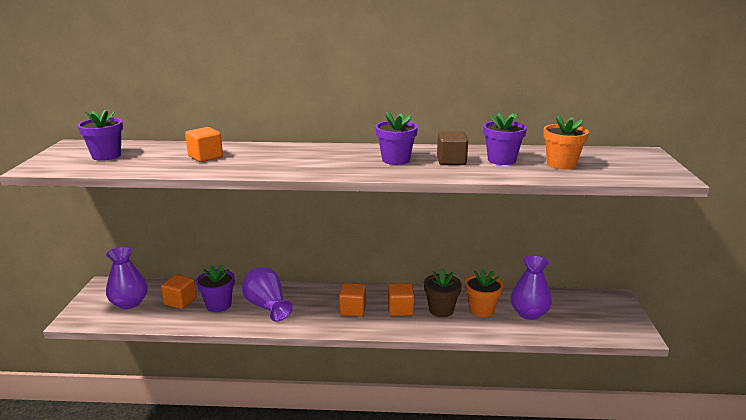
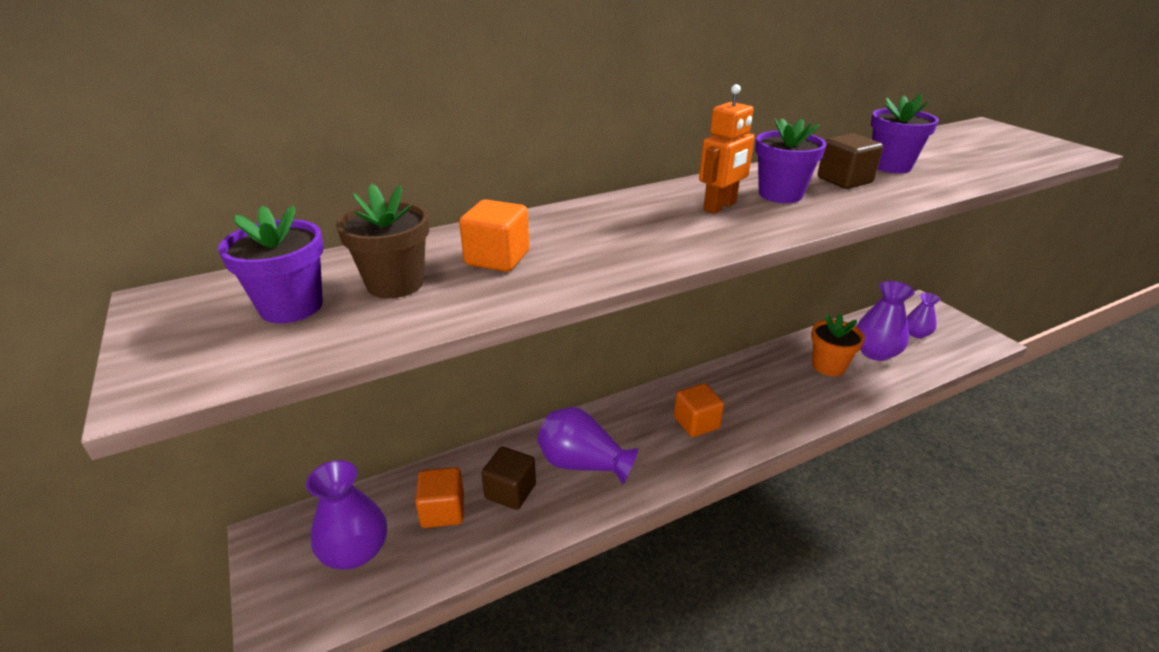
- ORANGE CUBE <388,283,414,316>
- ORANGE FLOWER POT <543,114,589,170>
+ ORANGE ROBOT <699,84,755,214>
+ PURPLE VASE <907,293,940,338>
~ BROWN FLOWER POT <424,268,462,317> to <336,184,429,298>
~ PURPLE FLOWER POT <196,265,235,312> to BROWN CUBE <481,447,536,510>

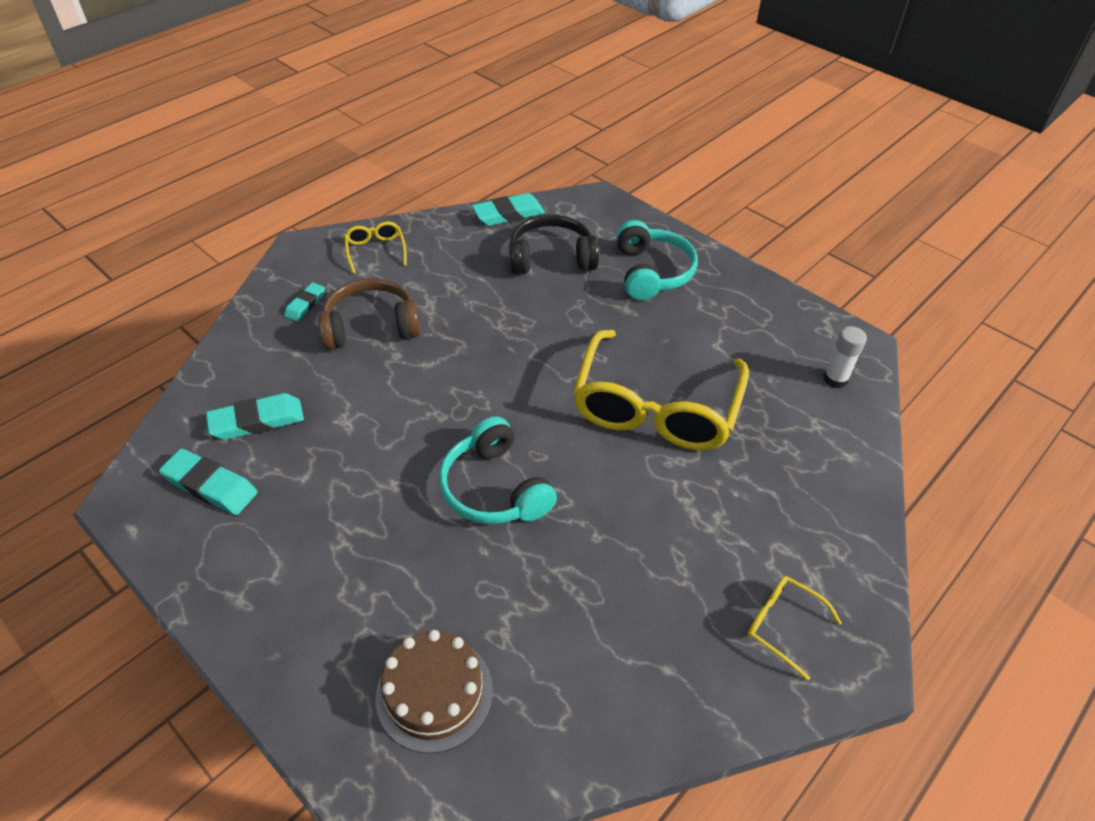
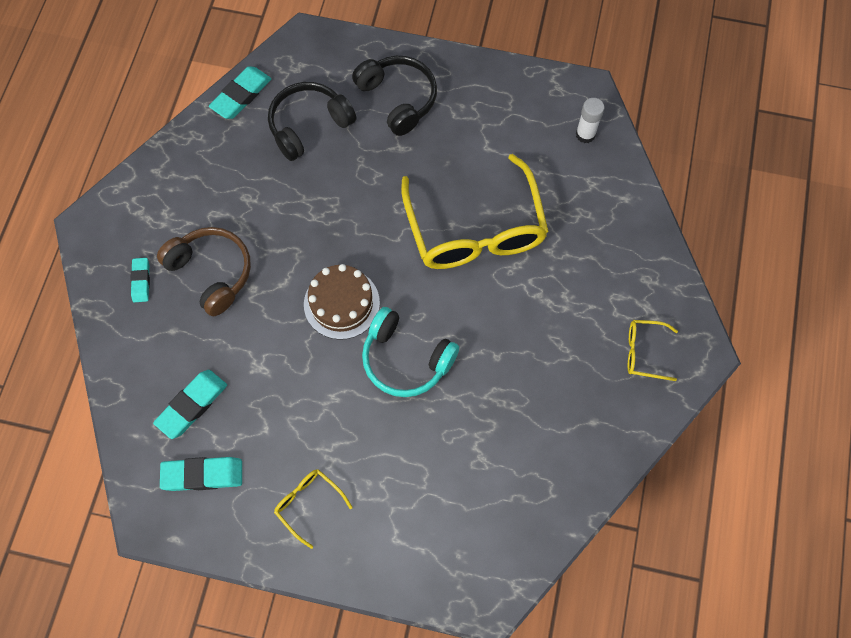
~ YELLOW GLASSES <344,222,407,274> to <274,469,353,549>
~ BROWN CAKE <376,630,493,753> to <304,264,380,340>
~ TURQUOISE HEADPHONES <616,220,698,300> to BLACK HEADPHONES <352,56,437,136>
~ BROWN HEADPHONES <318,278,420,350> = <157,227,251,316> 90 degrees clockwise

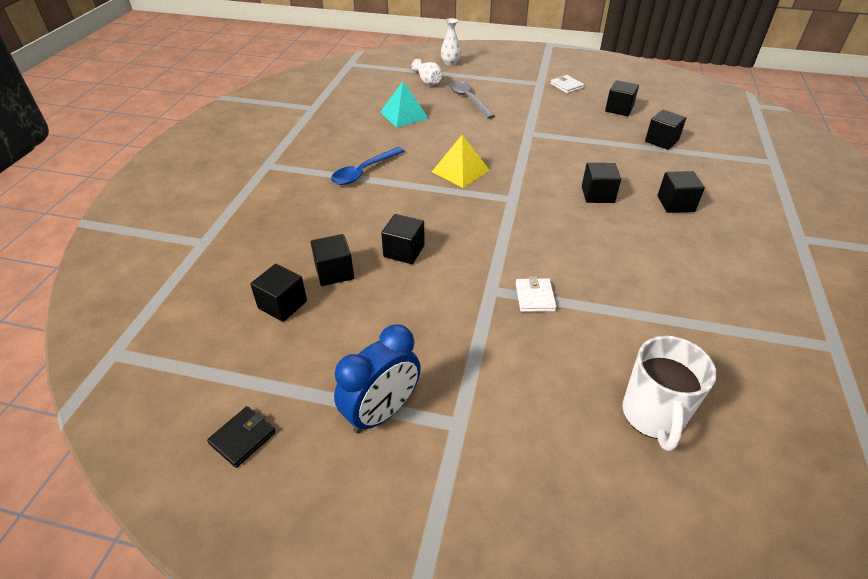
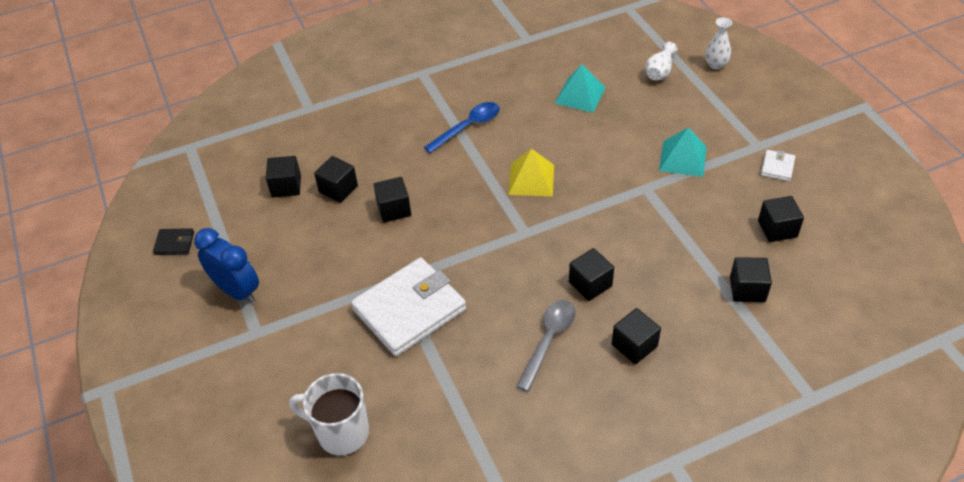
+ TURQUOISE PYRAMID <659,127,707,177>
~ GREY SPOON <449,80,495,119> to <516,300,575,392>
~ BLUE SPOON <331,147,405,185> = <424,102,500,153> 135 degrees clockwise
~ BLUE CLOCK <334,324,421,433> = <194,228,259,304> 150 degrees counterclockwise
~ WHITE MUG <623,336,717,451> = <289,373,369,456> 45 degrees clockwise
~ WHITE WALLET <515,277,557,312> = <351,257,466,356> x2.38

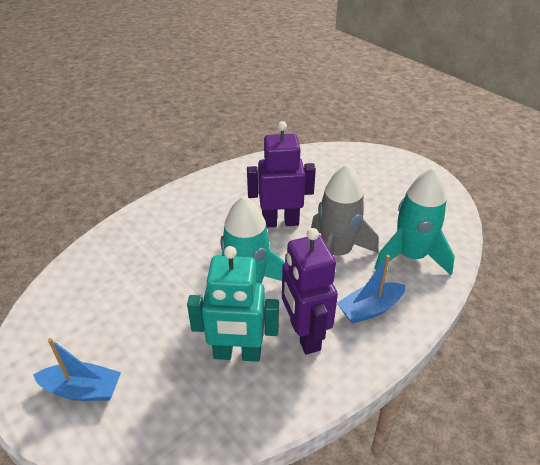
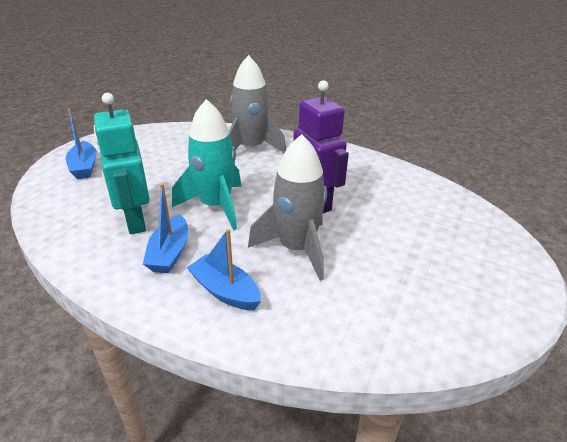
- TURQUOISE ROCKET <374,167,455,275>
+ GREY ROCKET <229,55,286,153>
~ PURPLE ROBOT <282,228,338,354> to BLUE BOAT <143,183,188,273>

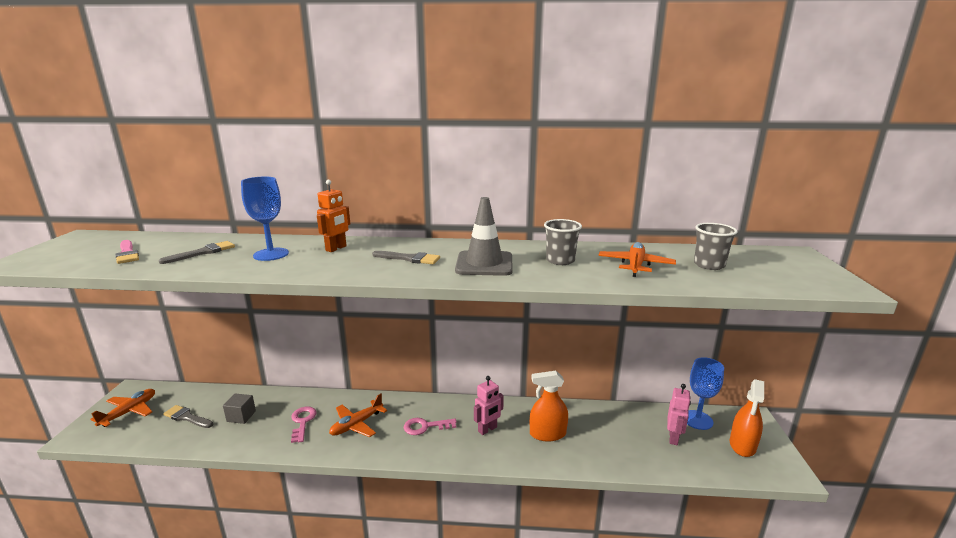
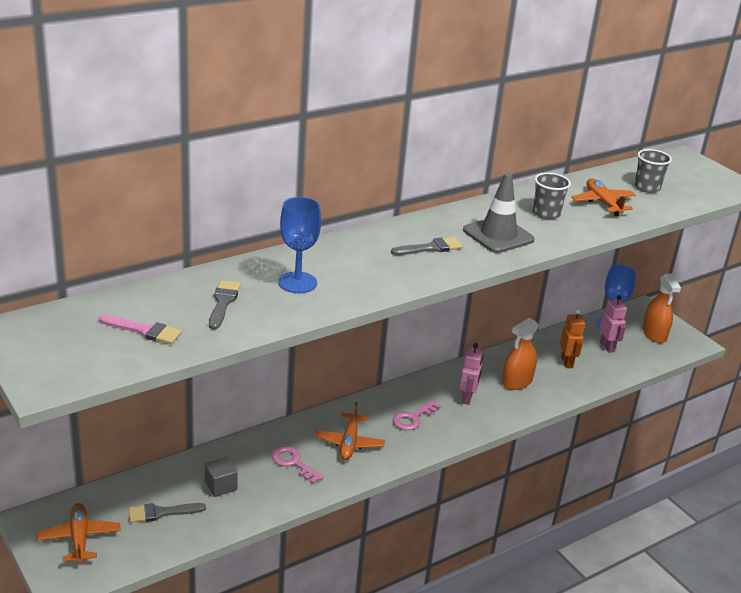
~ ORANGE ROBOT <317,180,350,252> to <560,309,585,368>

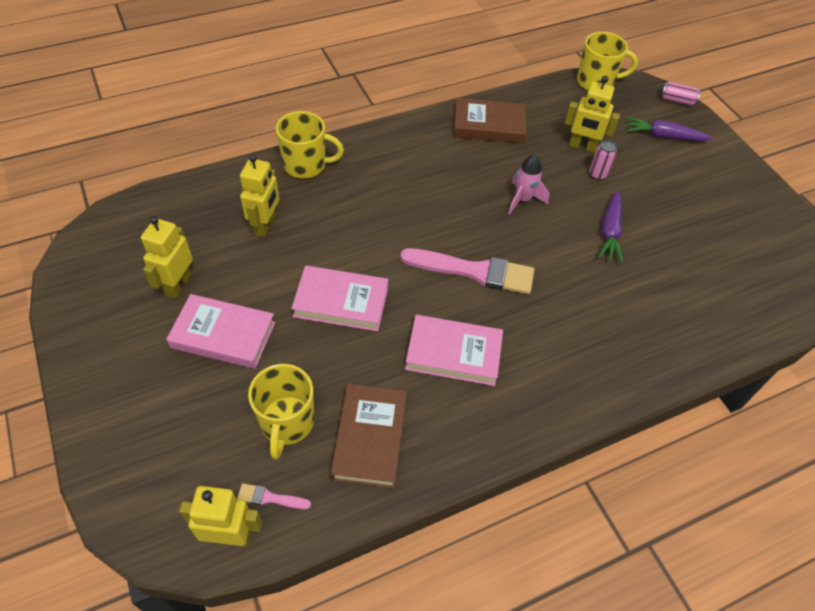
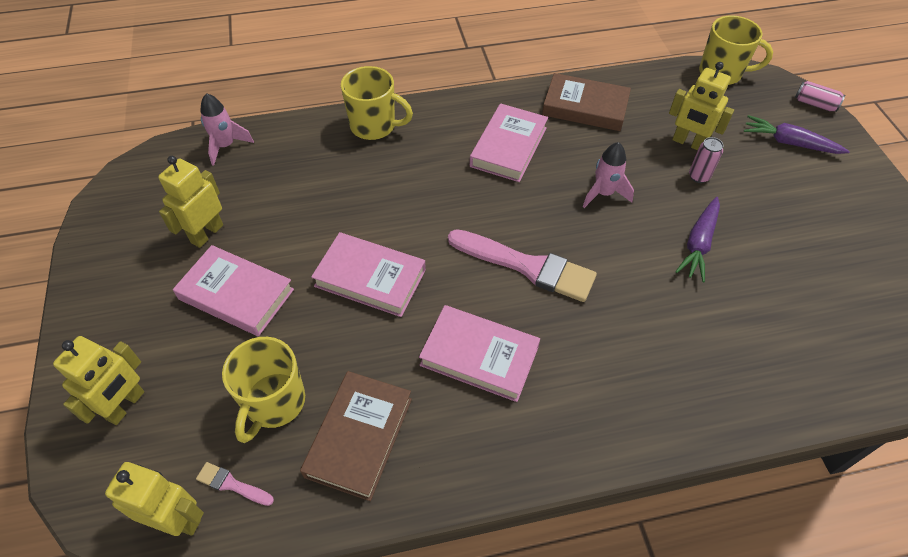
+ PINK ROCKET <200,93,254,166>
+ PINK BOOK <470,103,548,182>
~ YELLOW ROBOT <240,154,279,237> to <53,336,144,425>

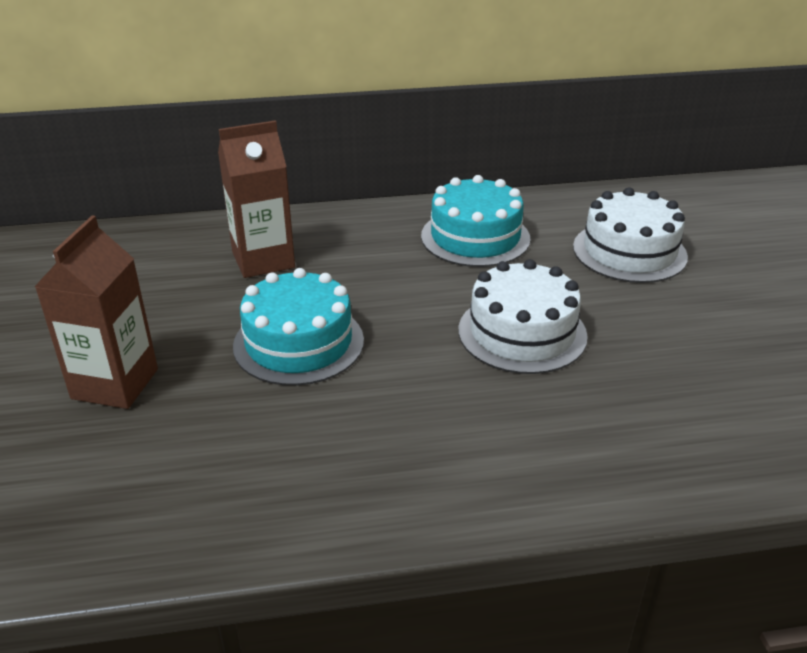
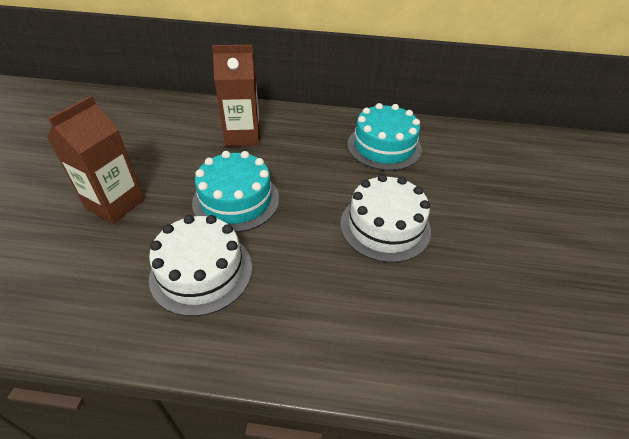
~ WHITE CAKE <573,187,688,283> to <149,215,252,316>

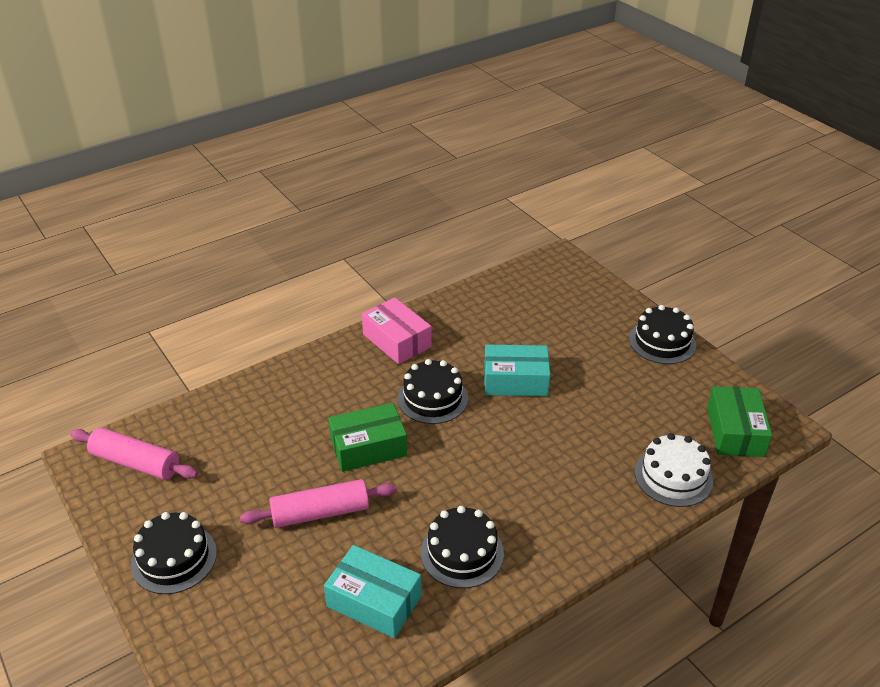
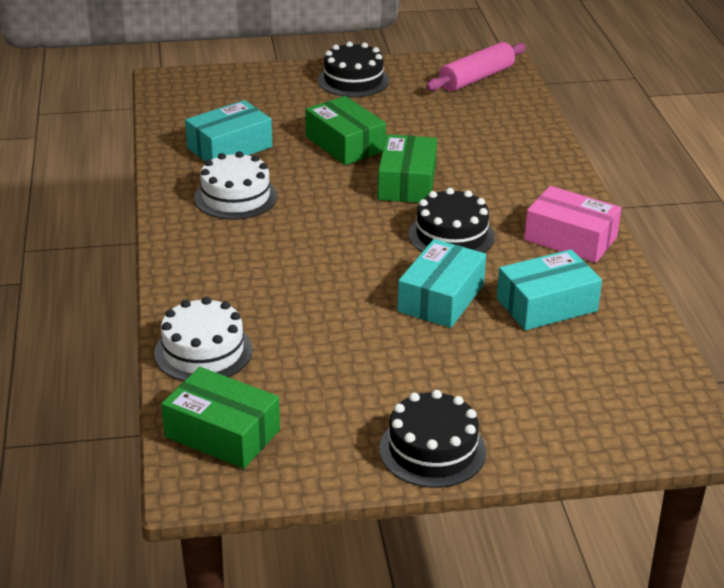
+ TURQUOISE BOX <497,249,602,331>
~ PINK ROLLING PIN <240,479,397,528> to GREEN BOX <306,96,386,165>
~ BLACK CAKE <421,506,504,588> to WHITE CAKE <194,151,277,220>
~ PINK BOX <362,297,432,364> = <524,186,621,263> 45 degrees clockwise

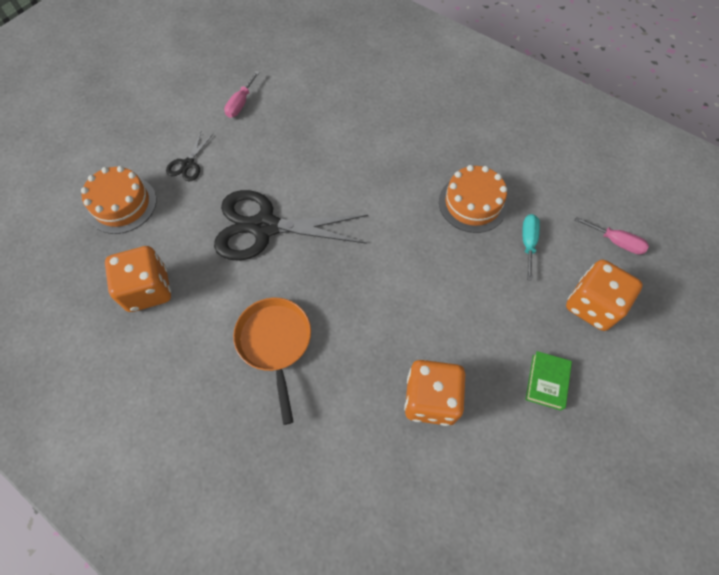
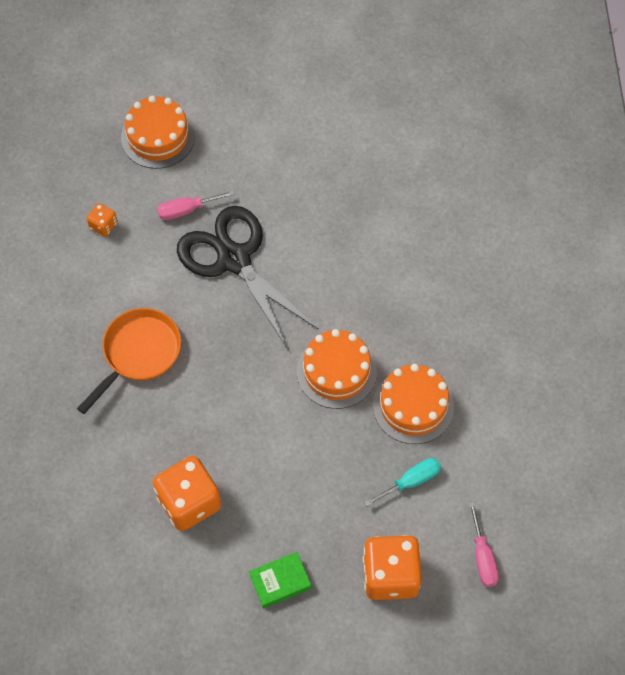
- BLACK SCISSORS <166,132,214,181>
+ ORANGE CAKE <297,329,377,409>
~ PINK SCREWDRIVER <224,71,260,118> to <157,190,234,220>
~ ORANGE DICE <105,246,171,312> = <87,203,117,237> x0.48

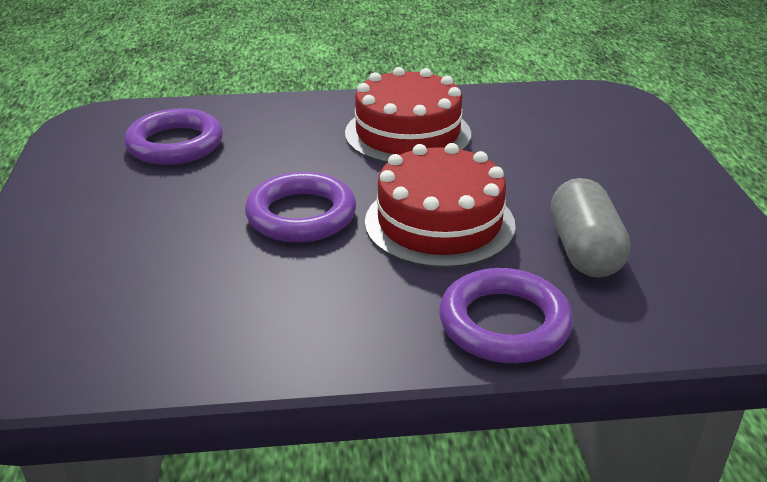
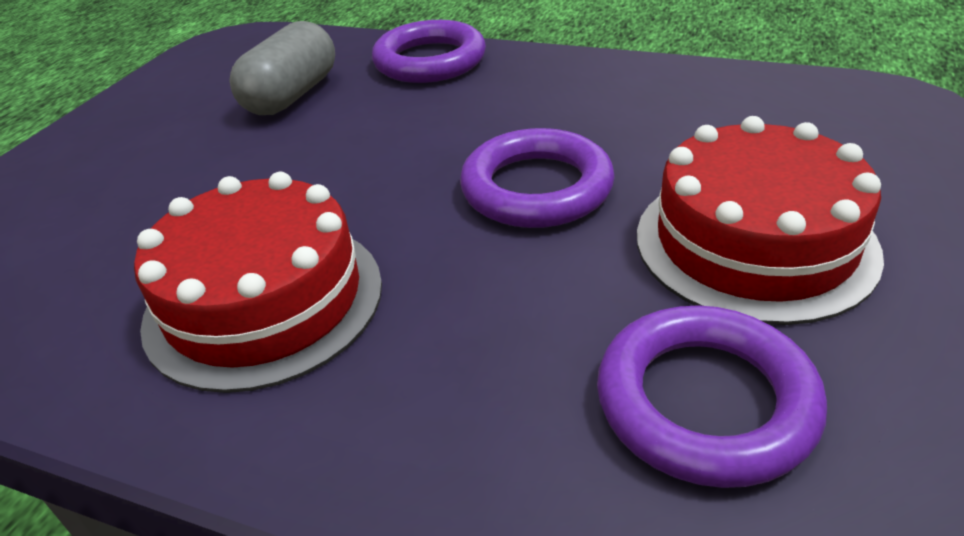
~ RED CAKE <365,143,516,268> to <637,116,884,325>

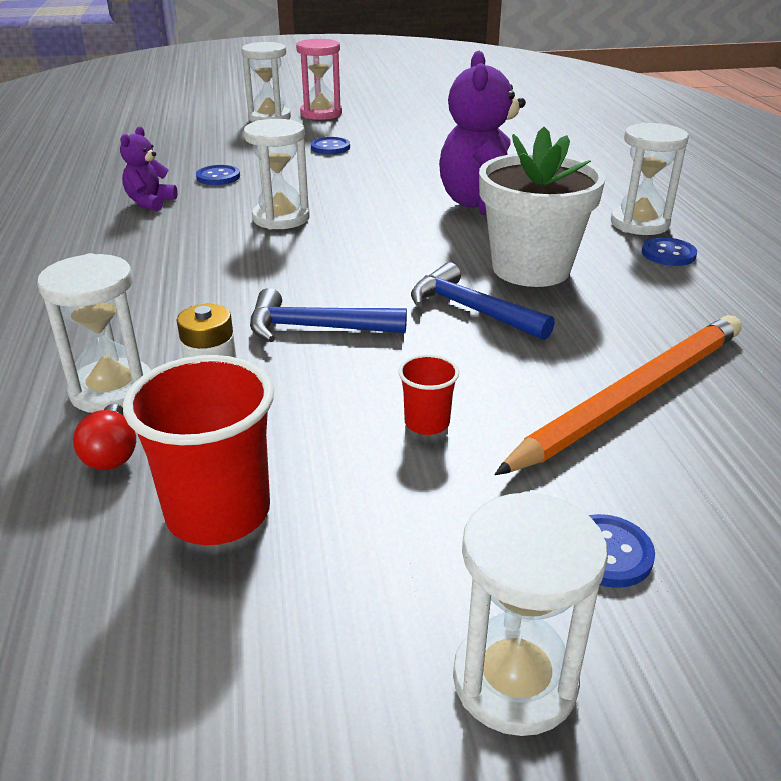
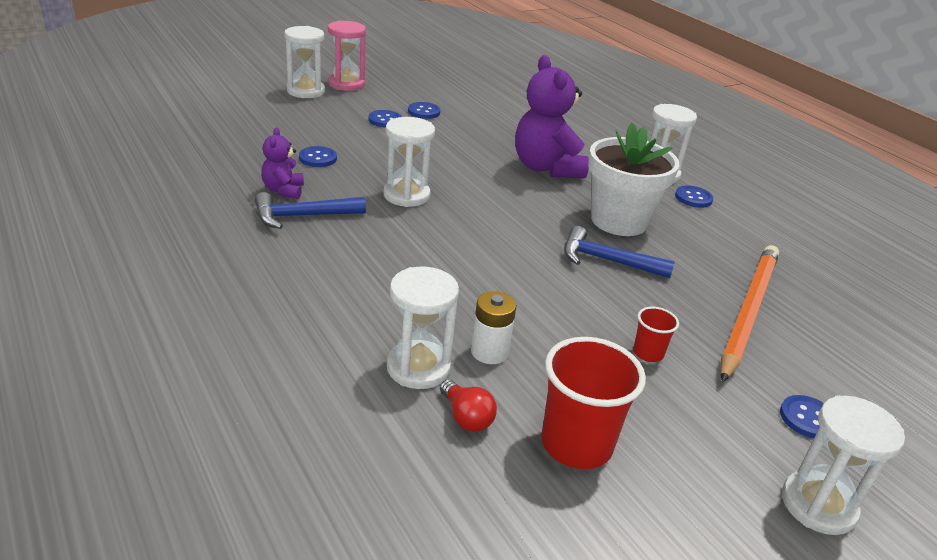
+ BLUE BUTTON <408,102,440,119>
~ BLUE HAMMER <250,288,407,342> to <255,192,366,229>

